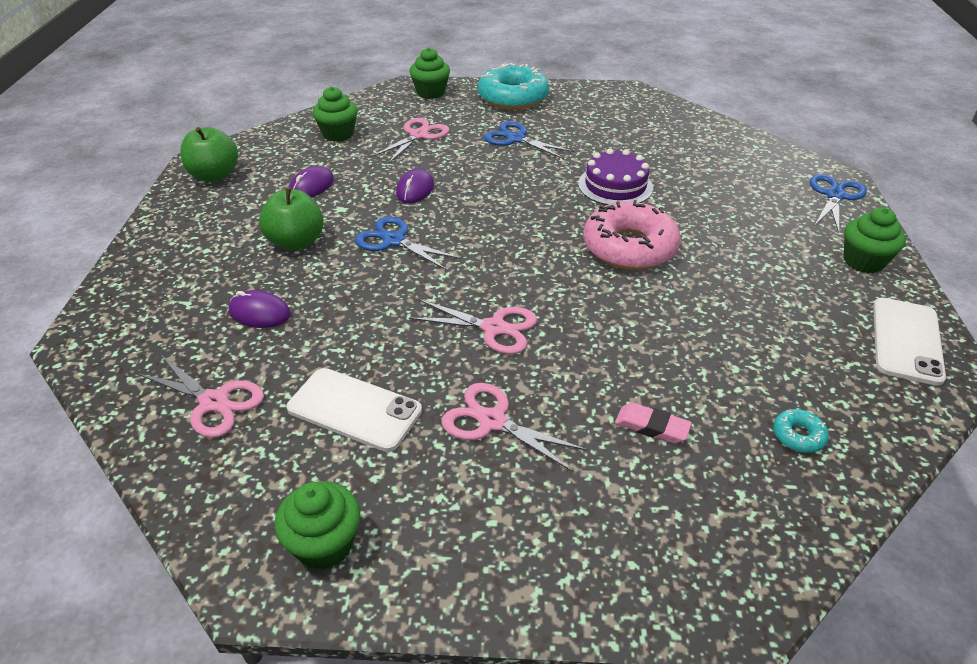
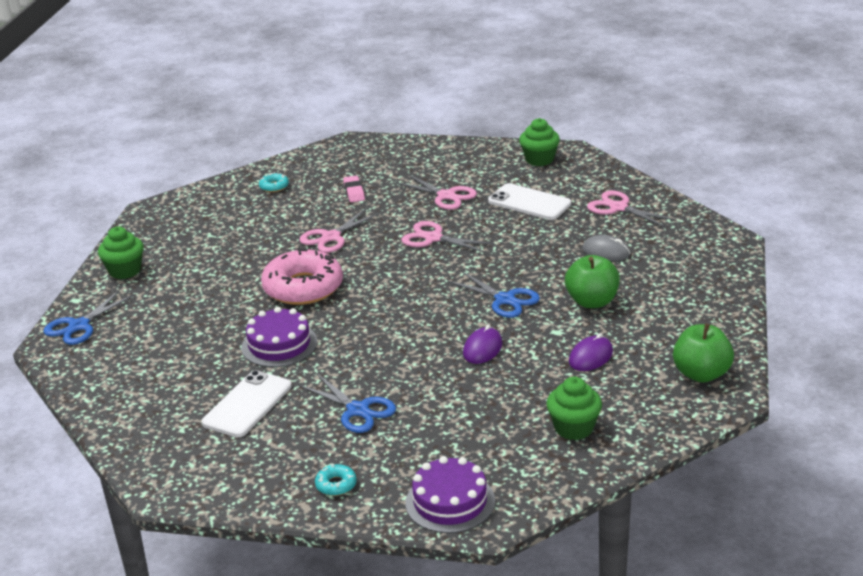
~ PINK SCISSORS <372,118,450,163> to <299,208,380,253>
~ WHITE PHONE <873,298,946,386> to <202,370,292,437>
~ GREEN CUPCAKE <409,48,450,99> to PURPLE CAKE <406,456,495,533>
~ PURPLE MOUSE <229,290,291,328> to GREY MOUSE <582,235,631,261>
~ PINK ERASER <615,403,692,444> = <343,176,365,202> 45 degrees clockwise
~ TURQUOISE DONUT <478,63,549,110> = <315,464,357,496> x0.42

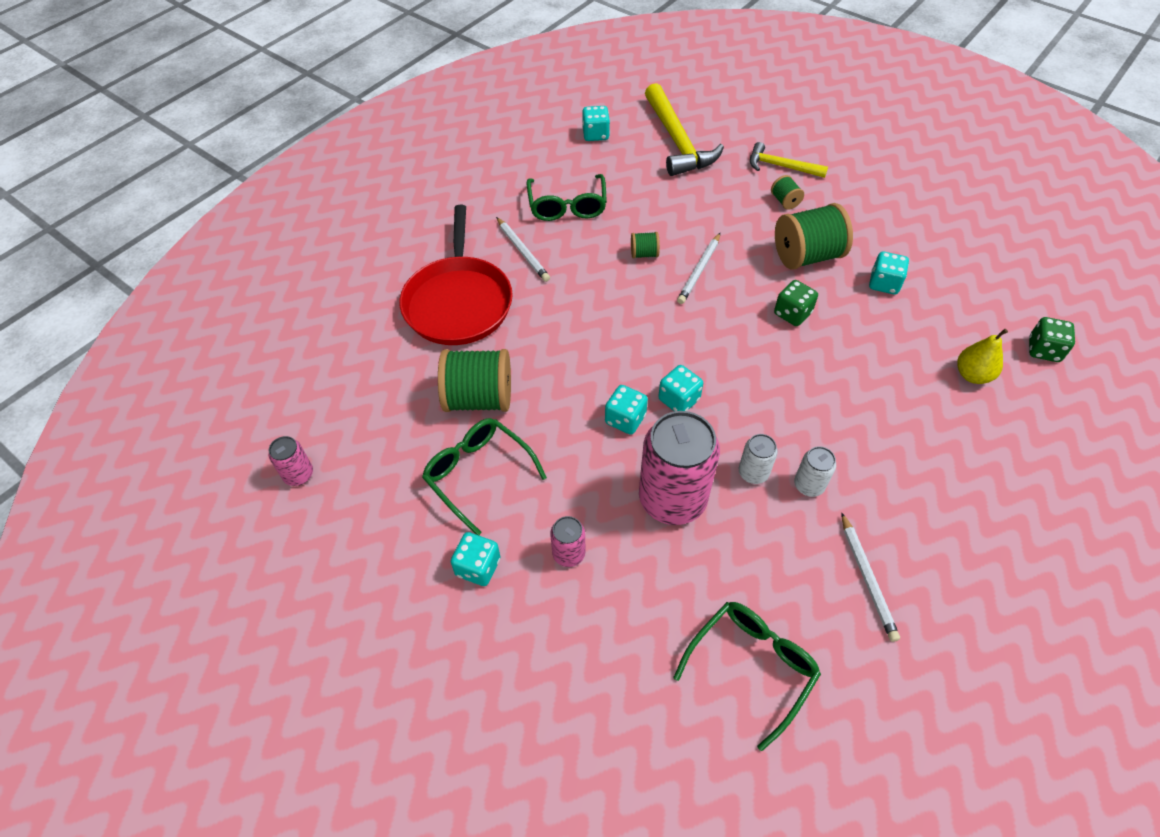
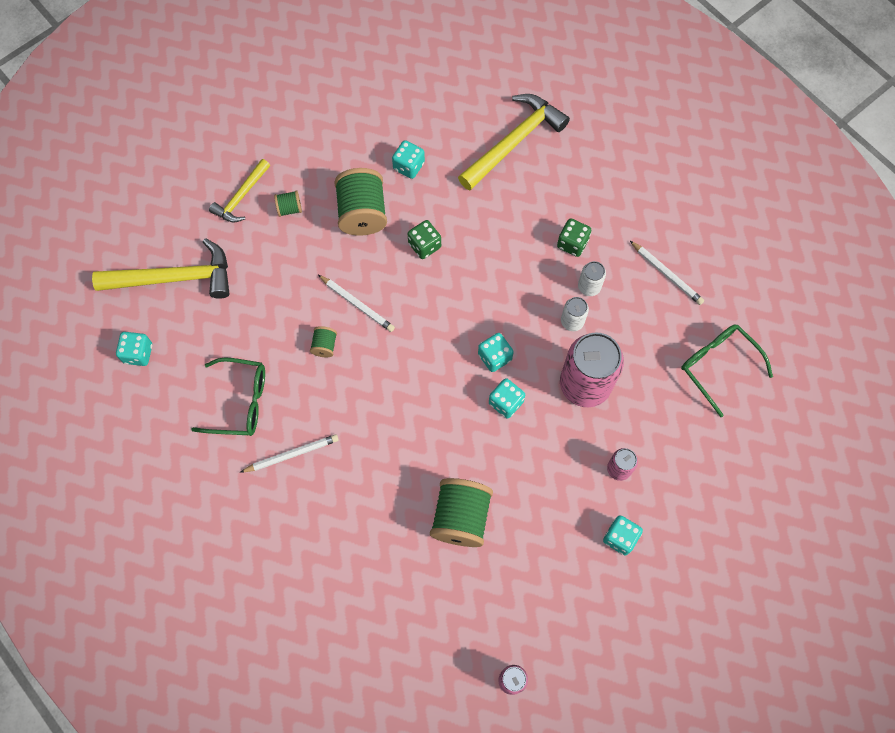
- RED PAN <400,205,513,345>
- GREEN GLASSES <422,418,547,535>
~ GREEN DICE <1029,317,1075,362> to <557,218,591,257>
~ YELLOW PEAR <957,329,1008,384> to YELLOW HAMMER <458,94,570,190>
~ WHITE PENCIL <841,512,900,642> = <630,241,704,305> 45 degrees clockwise

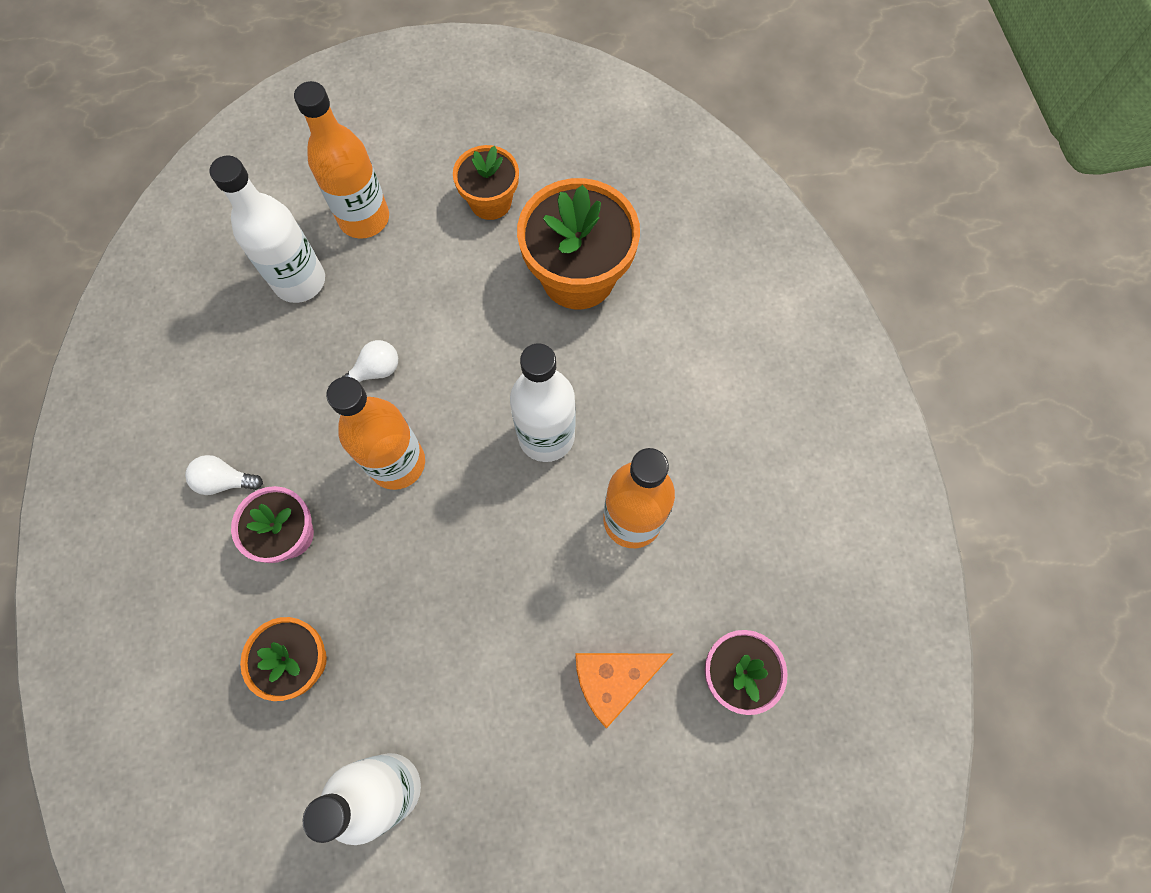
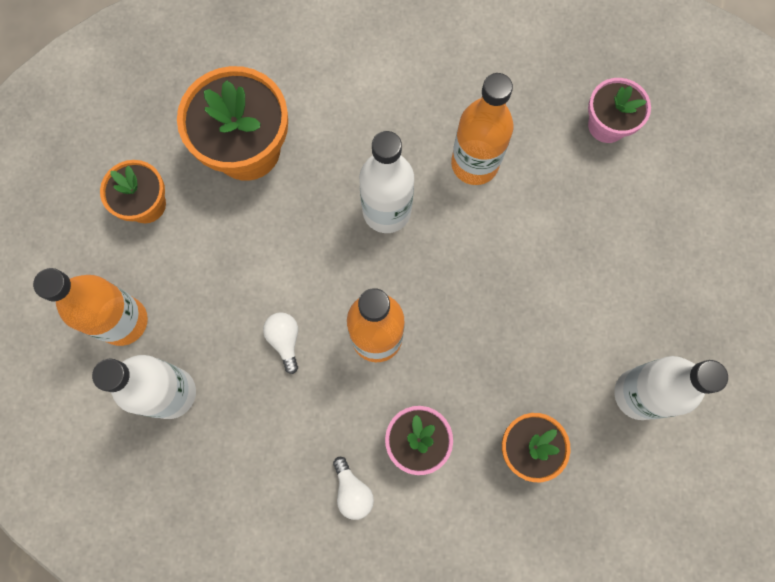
- ORANGE CHEESE <575,653,672,729>
~ WHITE LIGHT BULB <185,455,263,495> = <333,457,374,520> 45 degrees counterclockwise

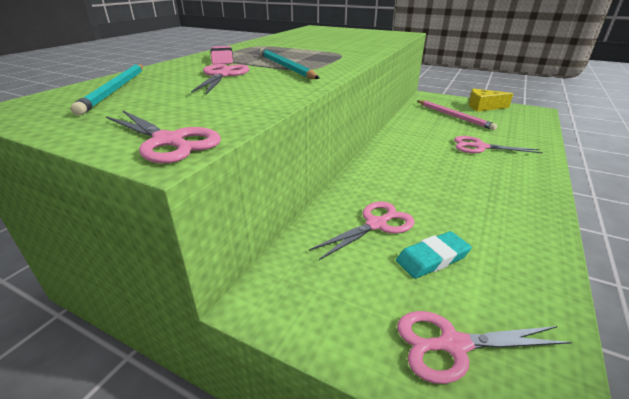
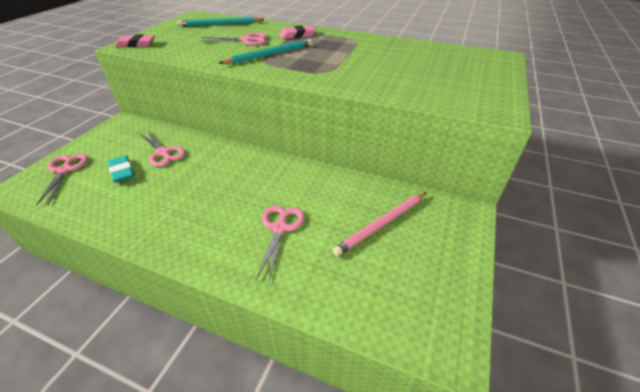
- YELLOW CHEESE <469,89,513,111>
~ PINK SCISSORS <106,111,221,163> to PINK ERASER <115,34,155,47>

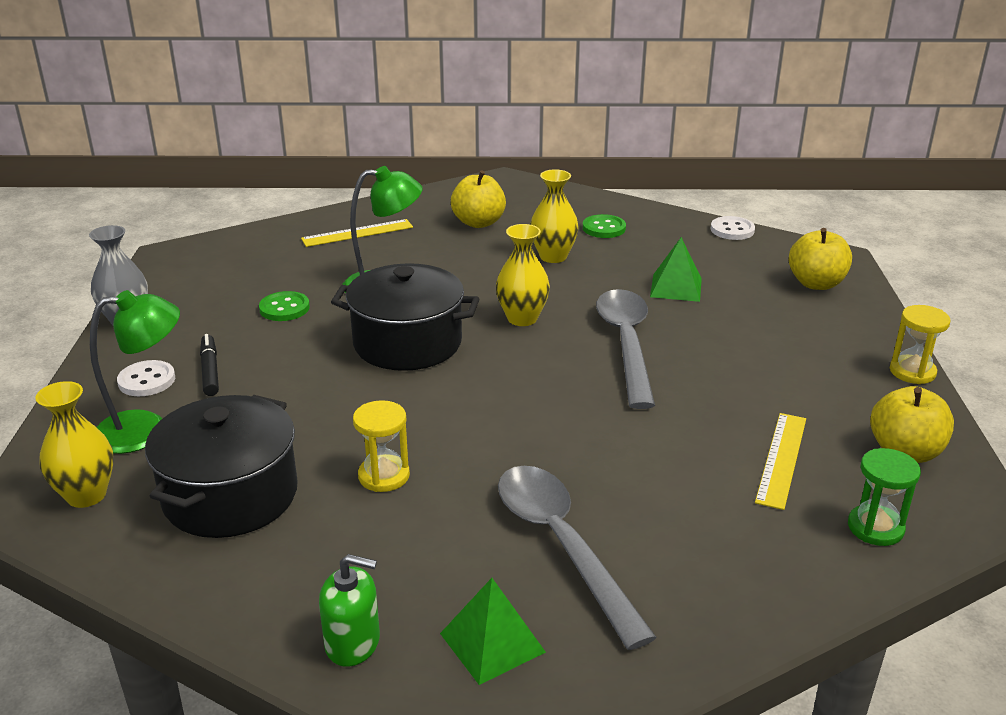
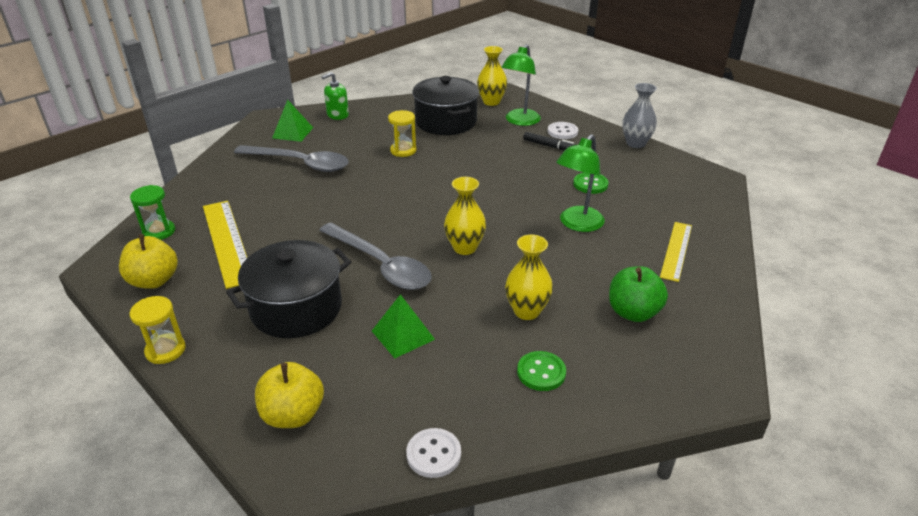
~ BLACK POT <331,263,479,371> to <226,240,351,338>
~ YELLOW APPLE <451,170,506,228> to GREEN APPLE <609,266,668,322>
~ YELLOW RULER <755,413,806,510> = <203,201,247,289> x1.53

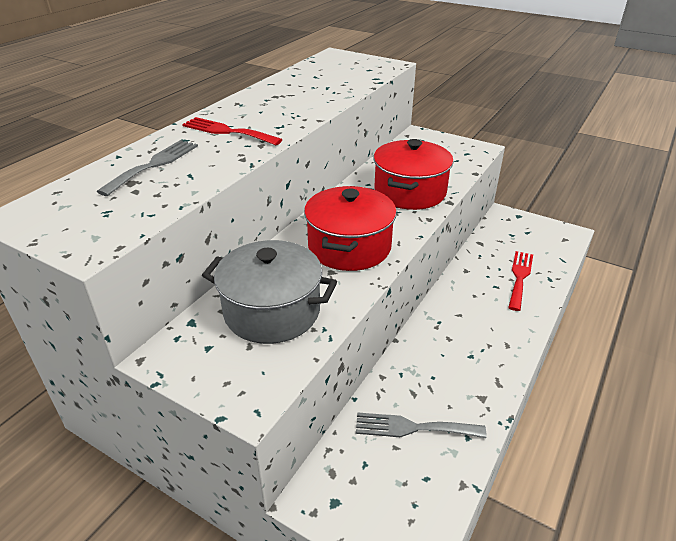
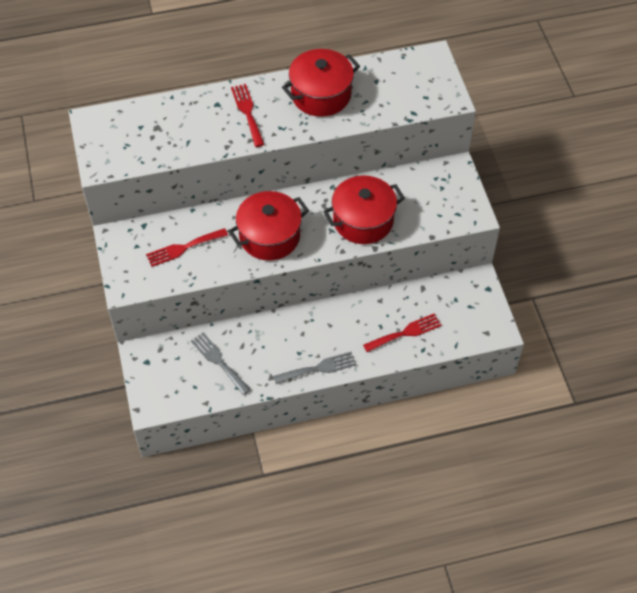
+ RED POT <282,49,360,117>
~ GREY FORK <97,140,198,196> to <273,352,356,384>
~ GREY POT <202,240,337,344> to RED FORK <146,228,228,267>

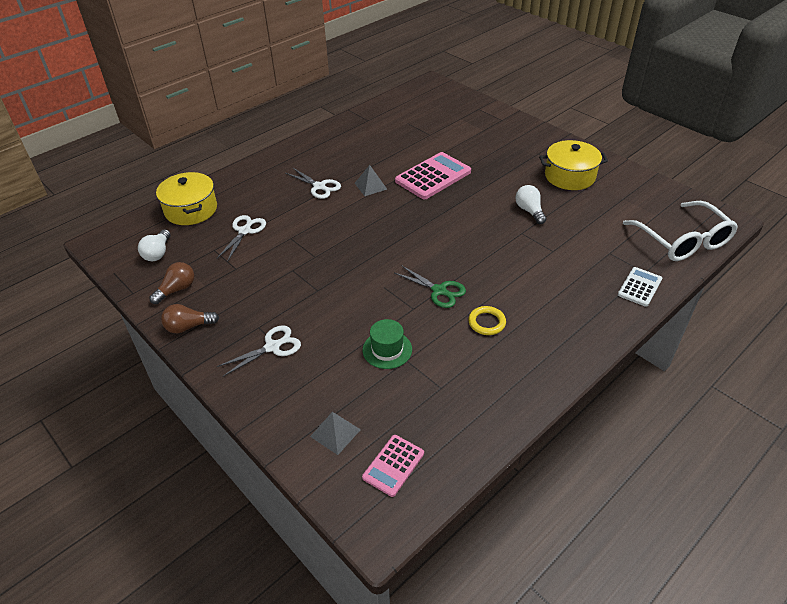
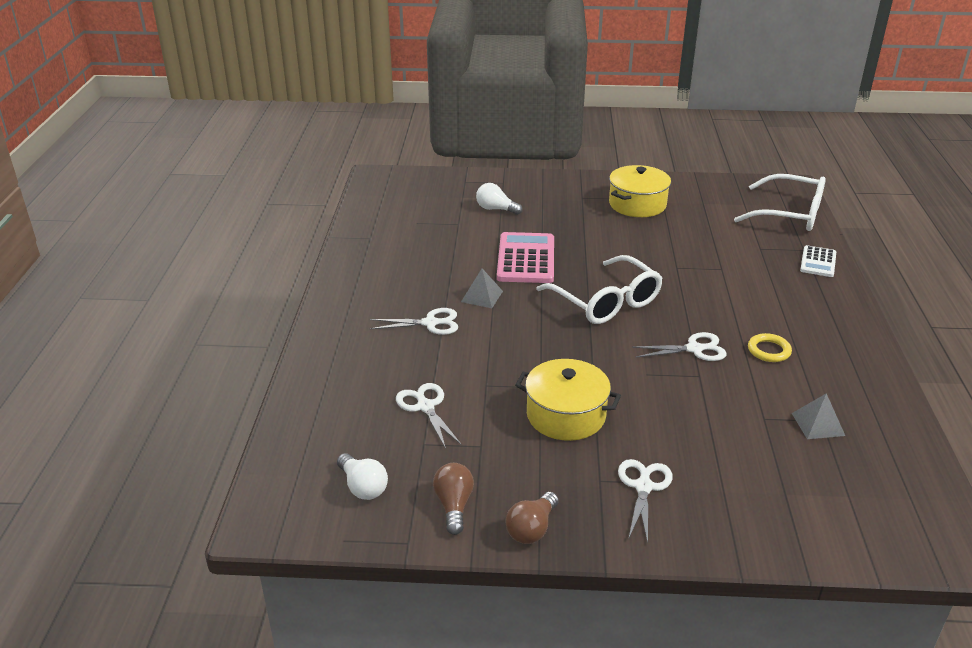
- PINK CALCULATOR <362,435,424,497>
- GREEN HAT <363,319,412,369>
+ WHITE GLASSES <536,255,663,324>
~ YELLOW POT <156,172,217,225> to <515,359,621,441>
~ GREY PYRAMID <310,412,361,455> to <792,393,845,439>
~ WHITE LIGHT BULB <515,185,546,224> to <476,183,523,215>
~ GREEN SCISSORS <395,265,466,308> to WHITE SCISSORS <632,332,727,361>
~ WHITE CALCULATOR <618,267,662,307> = <800,245,836,277> 150 degrees counterclockwise

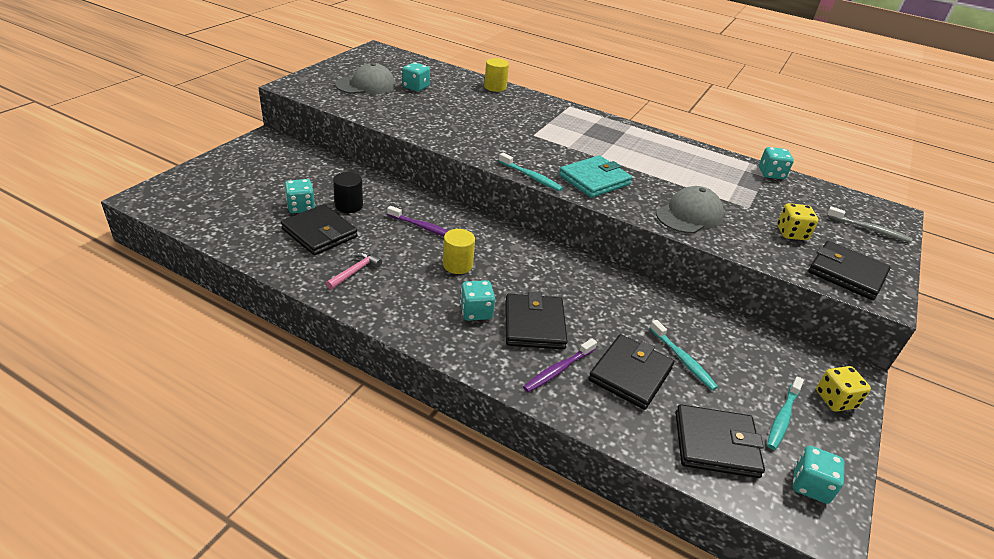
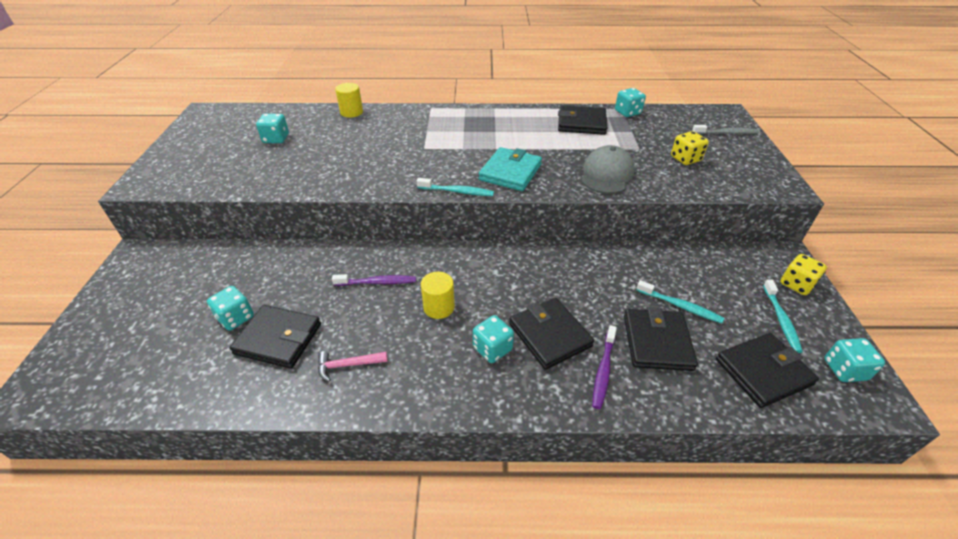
- BLACK CYLINDER <333,172,363,213>
- GREY CAP <335,63,396,94>
~ BLACK WALLET <808,241,891,300> to <558,105,607,135>
~ PINK HAMMER <326,252,382,290> = <318,351,388,382> 105 degrees counterclockwise

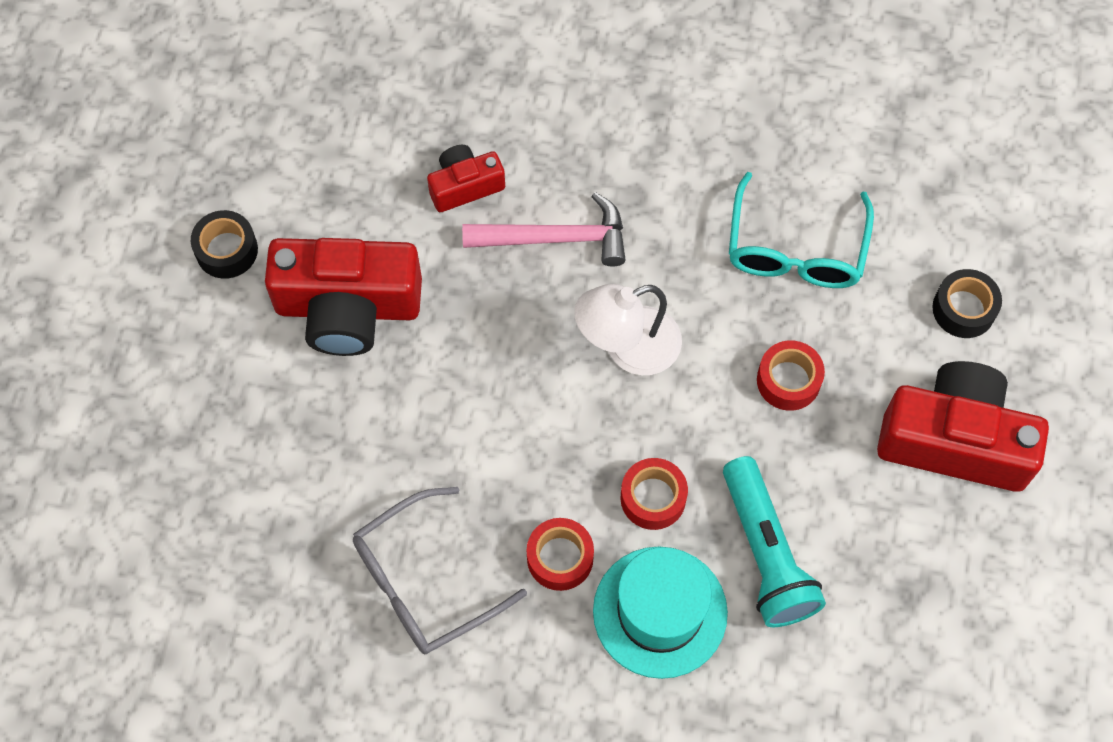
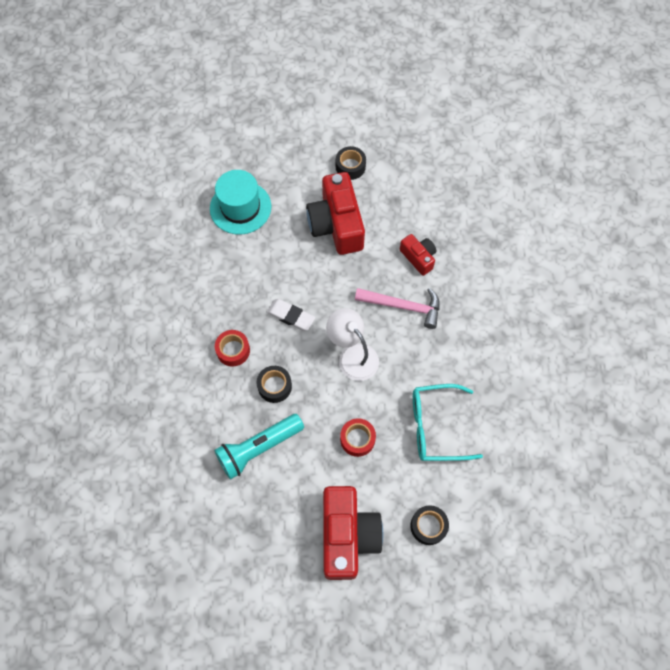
- GREY GLASSES <353,487,527,654>
+ WHITE ERASER <266,299,315,331>
~ TURQUOISE HAT <593,546,728,679> to <210,170,271,235>
~ RED TAPE <621,458,688,530> to BLACK TAPE <257,366,292,403>
~ PINK HAMMER <462,192,626,267> = <355,288,440,329> 60 degrees counterclockwise

